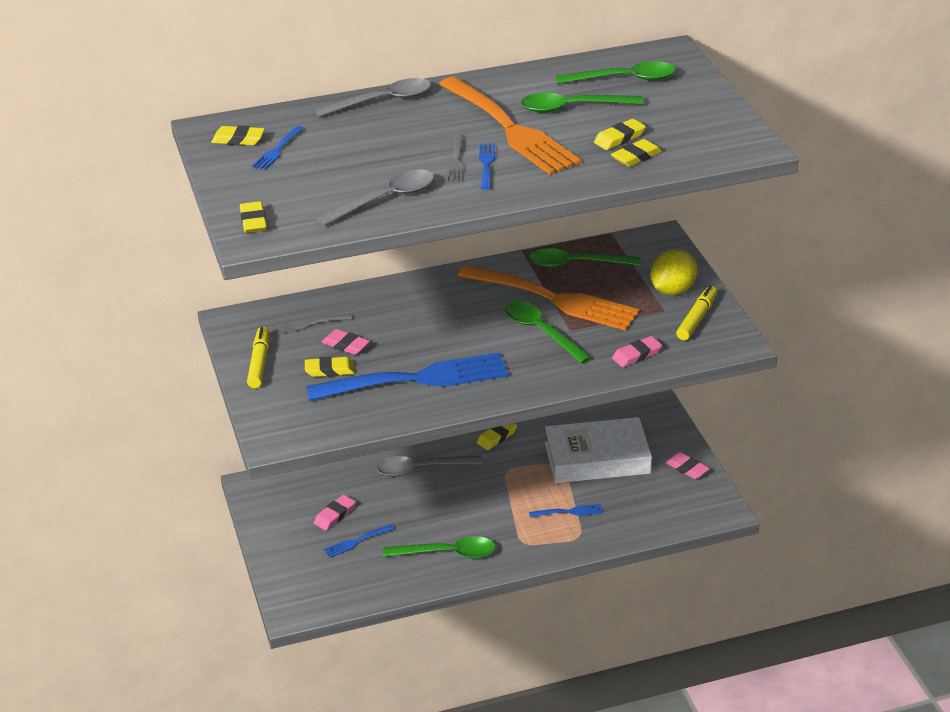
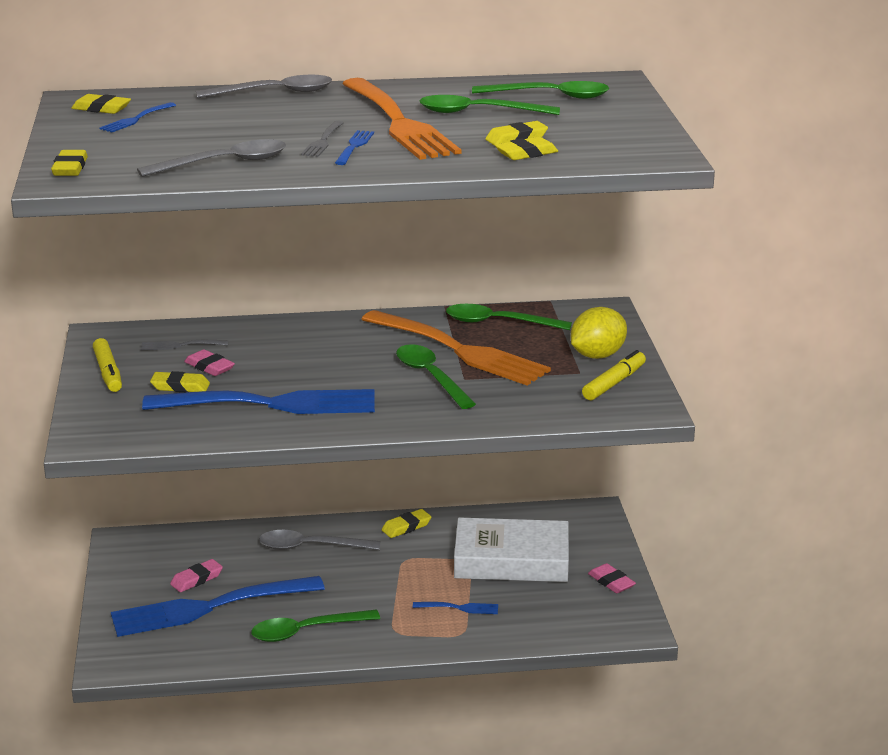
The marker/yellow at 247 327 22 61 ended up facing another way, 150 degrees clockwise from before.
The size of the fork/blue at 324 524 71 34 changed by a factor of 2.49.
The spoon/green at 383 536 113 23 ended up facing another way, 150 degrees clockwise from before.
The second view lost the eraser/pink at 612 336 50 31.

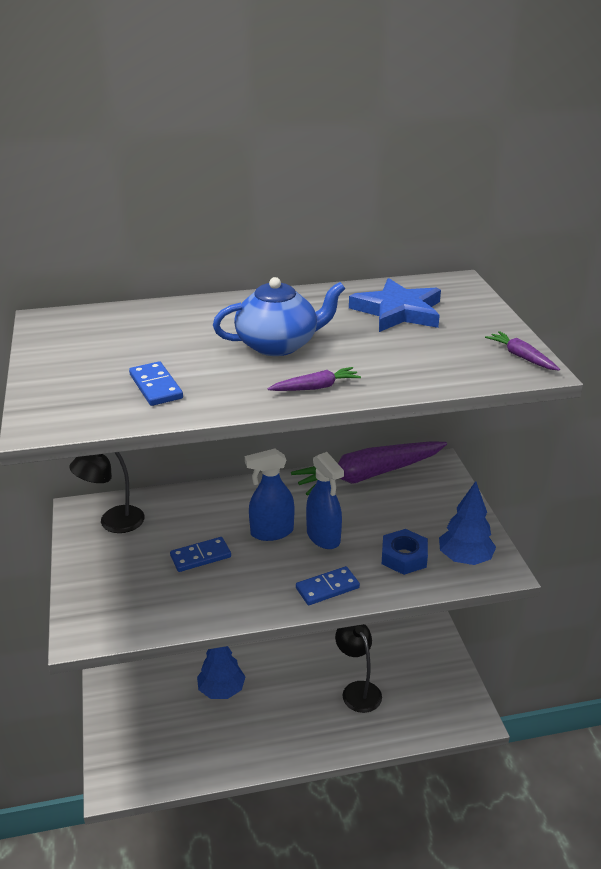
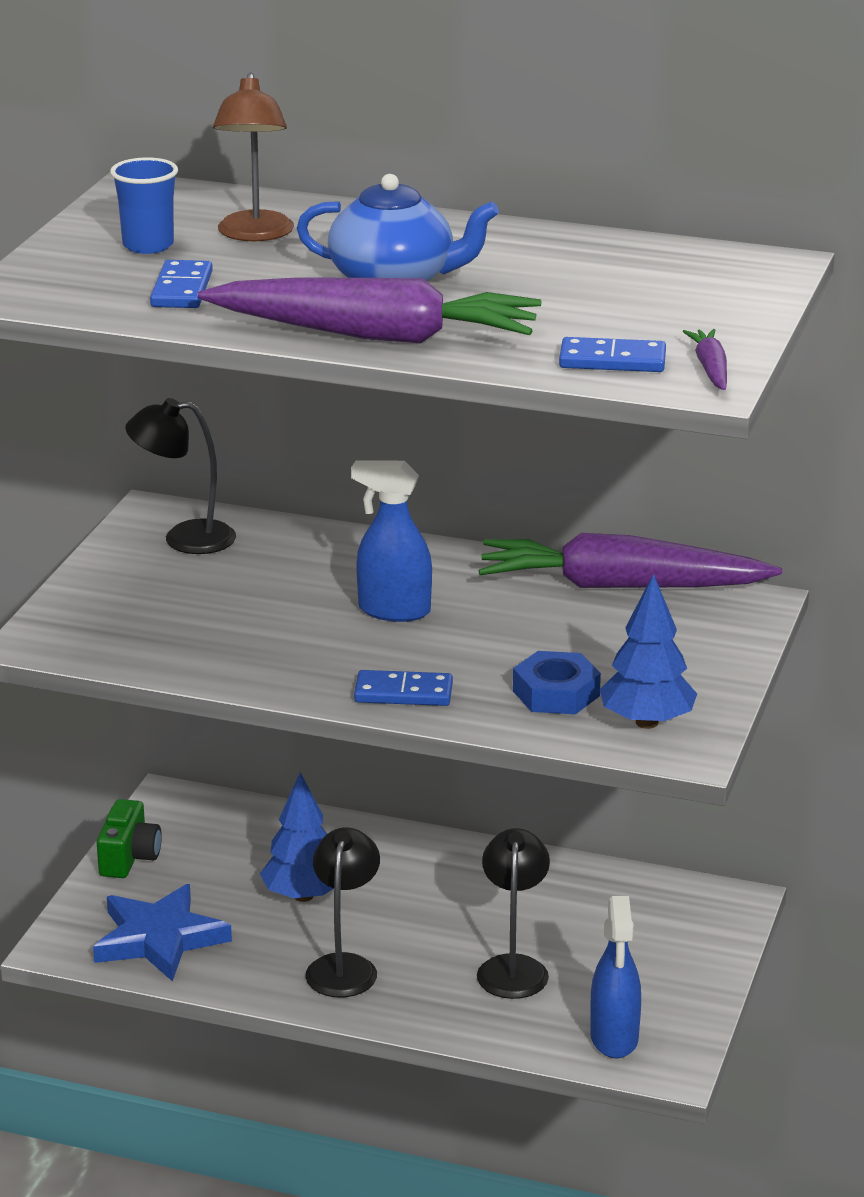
The domino/blue ended up elsewhere, having gone from 170 537 61 35 to 559 337 107 35.
The size of the carrot/purple at 267 367 94 24 changed by a factor of 2.44.
The spray bottle/blue ended up elsewhere, having gone from 306 452 38 97 to 590 896 51 163.
The star/blue ended up elsewhere, having gone from 349 278 92 54 to 93 884 139 98.
The second view gained the camera/green at 97 799 65 79.
The second view gained the cup/blue at 110 157 68 97.
The second view gained the lamp/brown at 213 72 81 169.
The second view gained the lamp/black at 305 827 75 170.

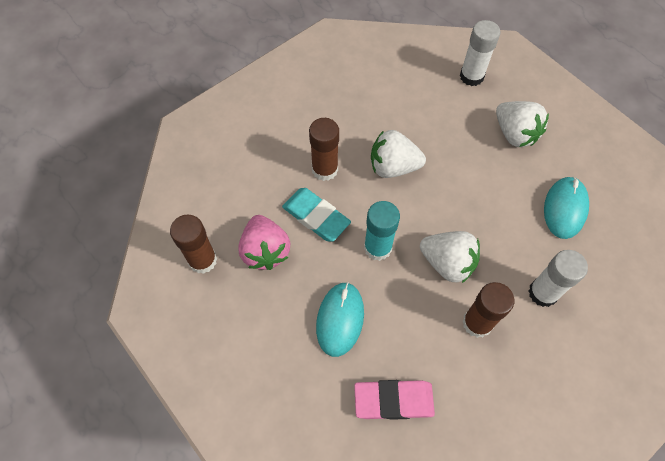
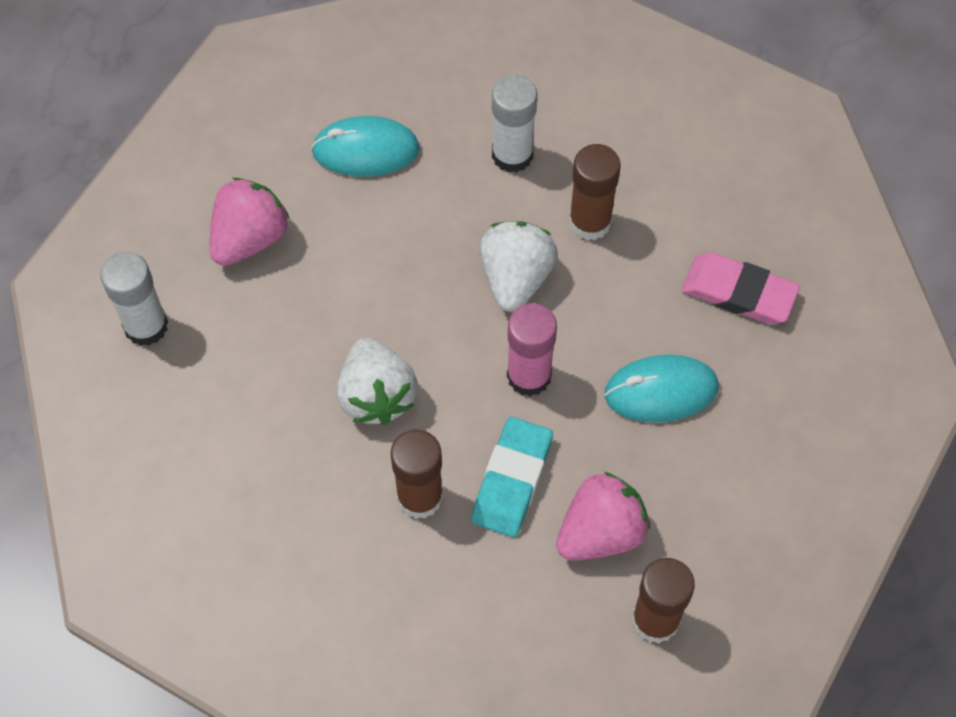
The eraser/pink at 354 380 81 40 ended up facing another way, 45 degrees counterclockwise from before.
What was the glue stick/turquoise at 364 201 36 60 turned into the glue stick/pink at 507 303 50 94.
What was the strawberry/white at 496 101 53 46 turned into the strawberry/pink at 210 178 80 88.

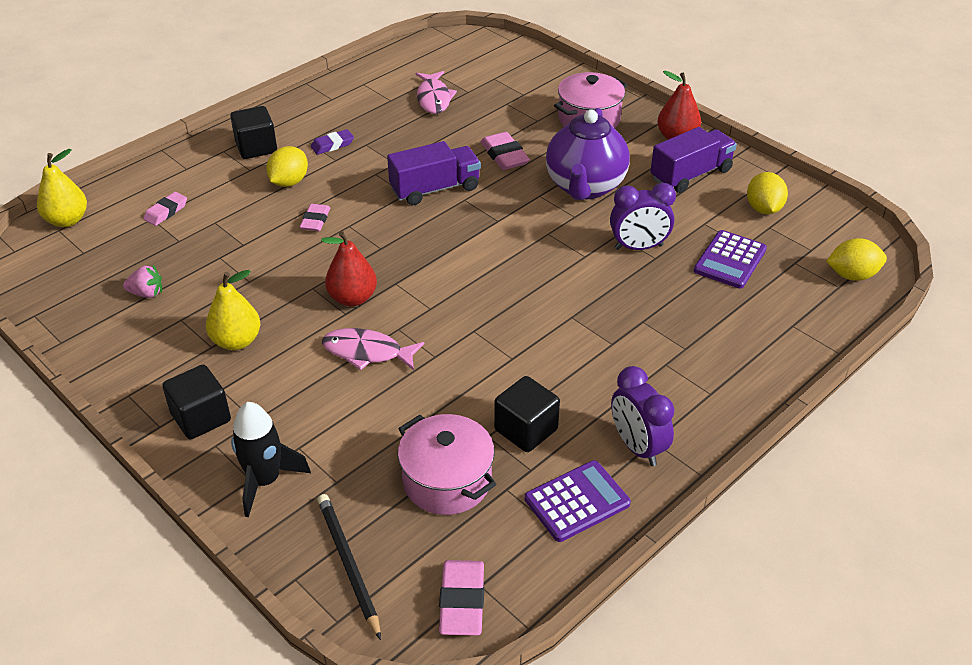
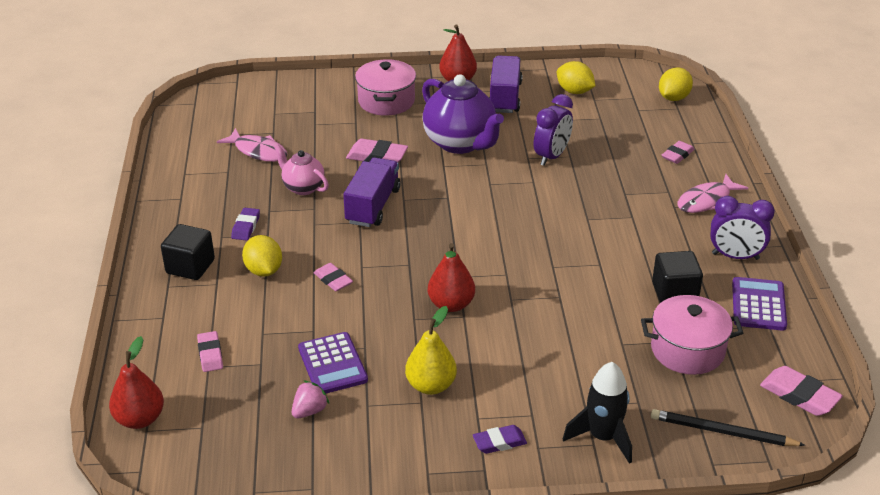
What was the pear/yellow at 37 149 50 78 turned into the pear/red at 109 336 55 93.
Where the cube/black stood at 162 365 69 74, the eraser/purple came to stand at 473 425 54 29.
The fish/pink ended up elsewhere, having gone from 322 328 102 43 to 677 174 71 39.
The calculator/purple ended up elsewhere, having gone from 694 230 73 59 to 298 332 70 61.
The second view gained the teapot/pink at 274 144 55 51.
The second view gained the eraser/pink at 662 141 33 23.

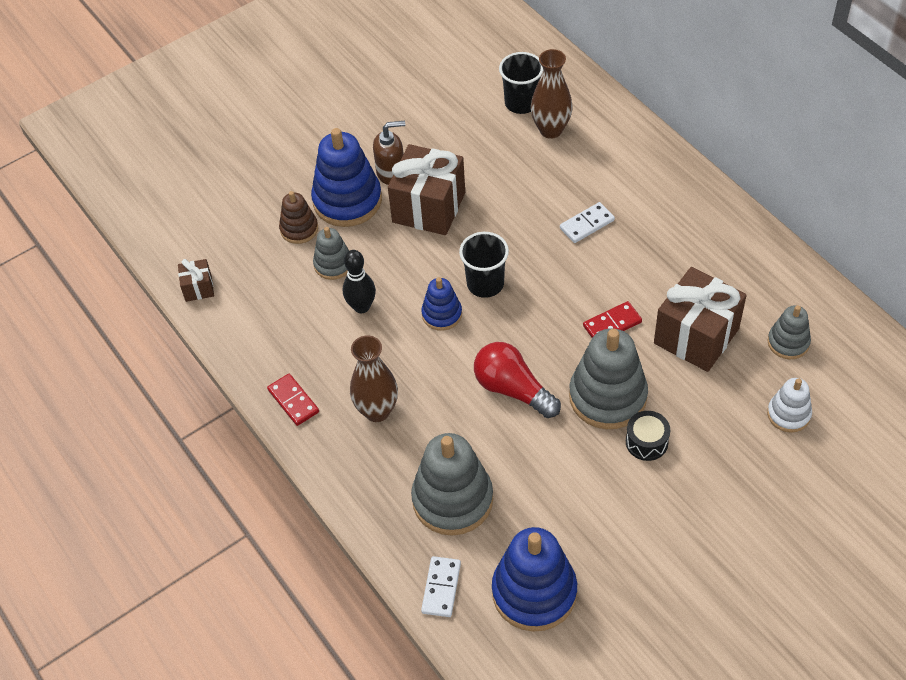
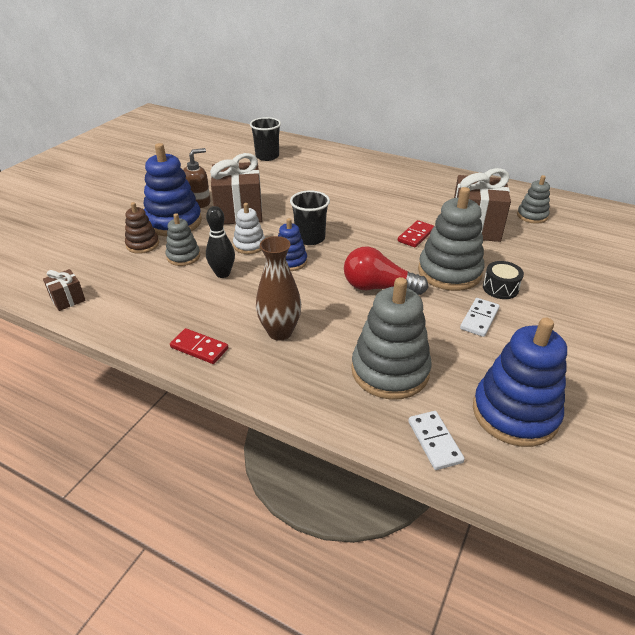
The second view lost the vase/brown at 531 49 41 90.
The domino/white ended up elsewhere, having gone from 560 202 55 41 to 460 298 40 39.
The stacking toy/white ended up elsewhere, having gone from 767 378 45 55 to 233 203 32 51.

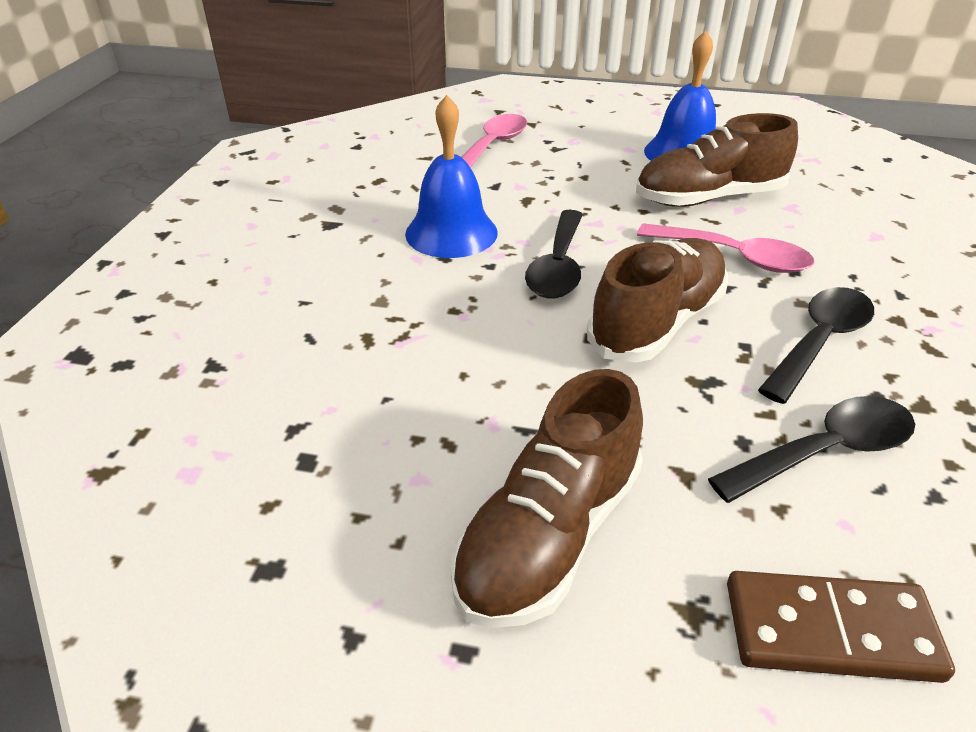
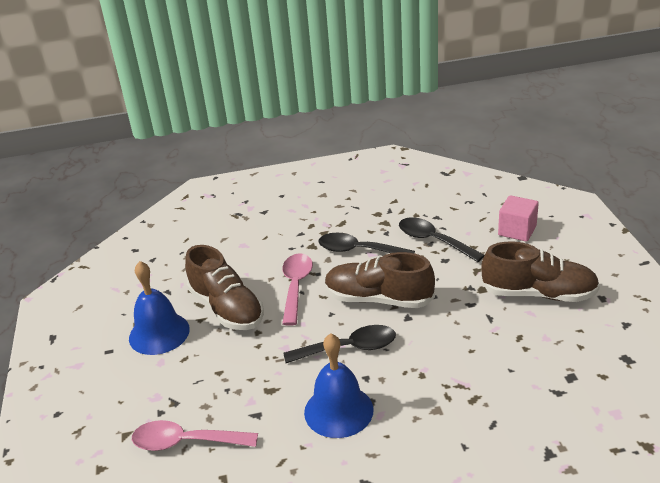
Where the domino/brown stood at 727 571 228 112, the cube/pink came to stand at 498 195 41 47.

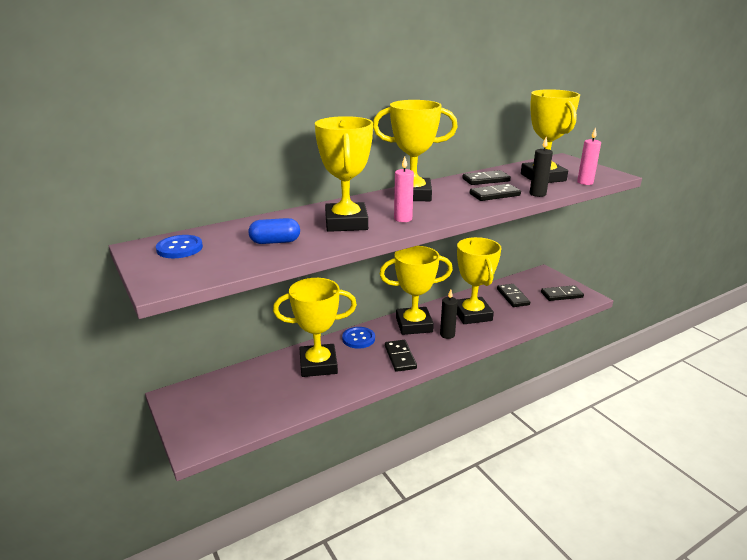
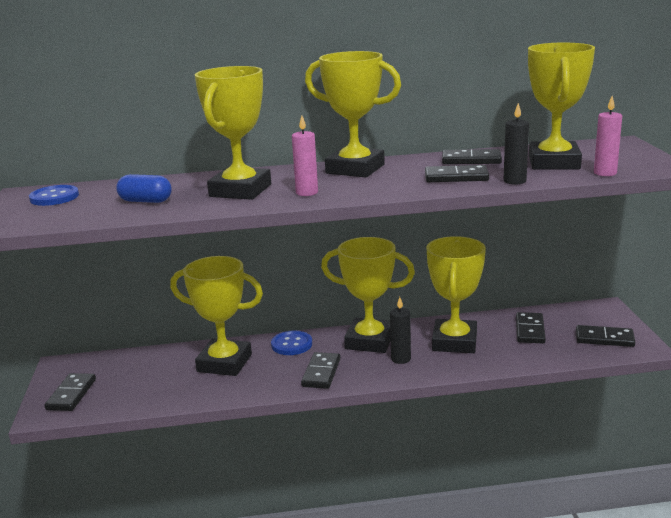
The second view gained the domino/black at 44 373 52 38.

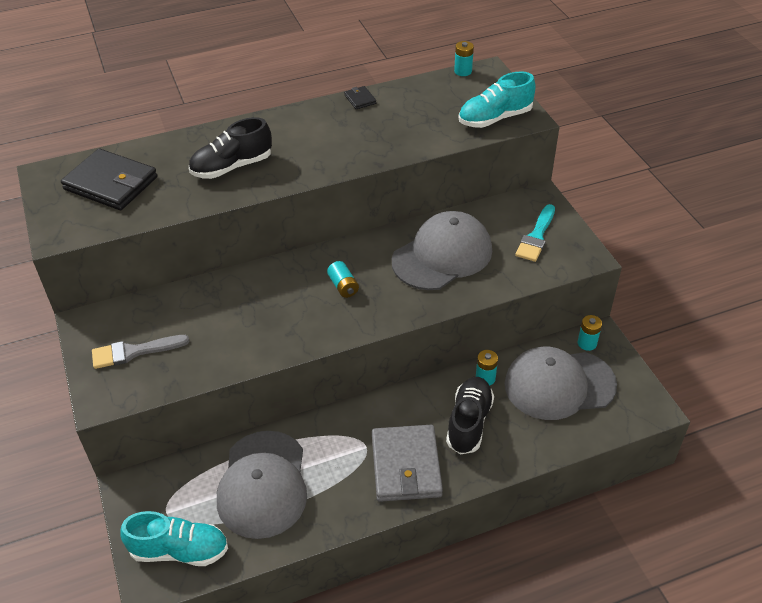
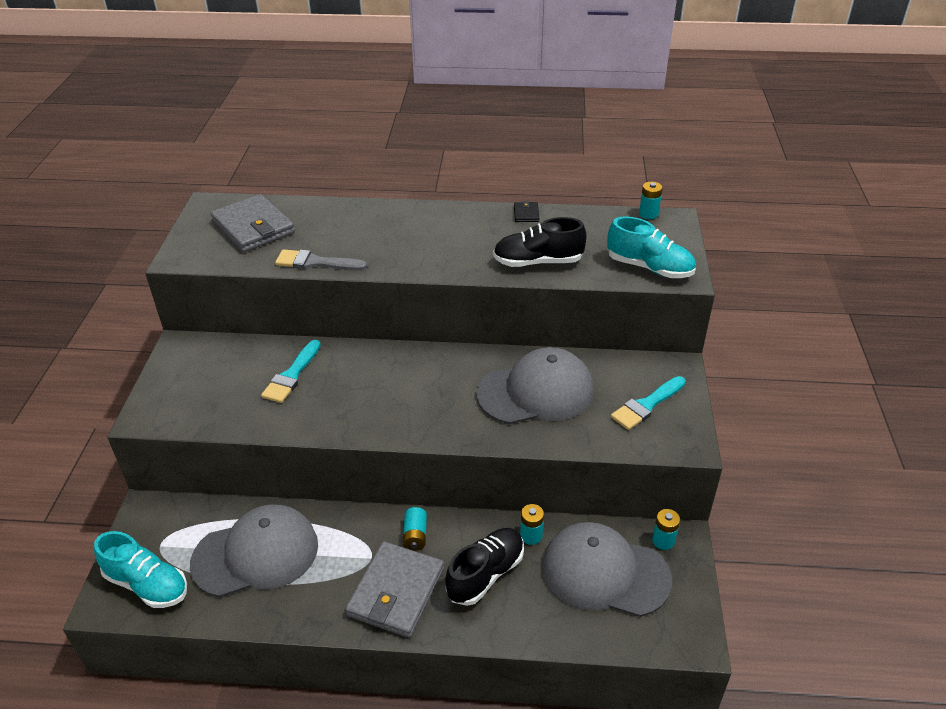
What was the wallet/black at 61 149 96 61 turned into the wallet/grey at 210 194 85 58.
The brush/grey ended up elsewhere, having gone from 92 335 97 34 to 275 249 92 22.
The shoe/black ended up elsewhere, having gone from 189 117 83 62 to 493 217 93 50.
The cap/grey at 217 431 90 108 ended up facing another way, 135 degrees counterclockwise from before.
The battery/turquoise ended up elsewhere, having gone from 327 261 32 37 to 403 507 24 44.
The shoe/turquoise at 459 71 77 57 ended up facing another way, 150 degrees counterclockwise from before.
The second view gained the brush/turquoise at 261 340 60 63.

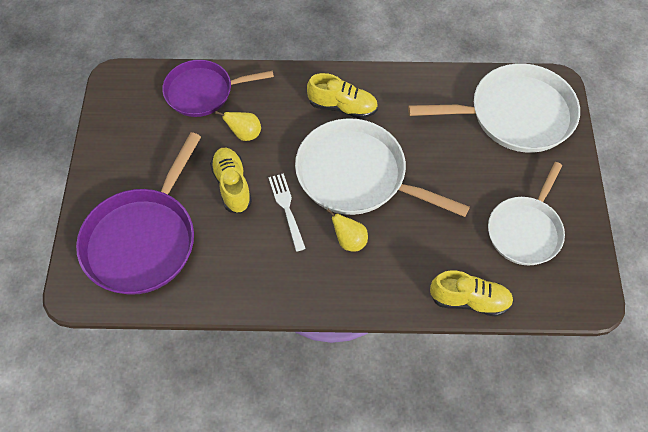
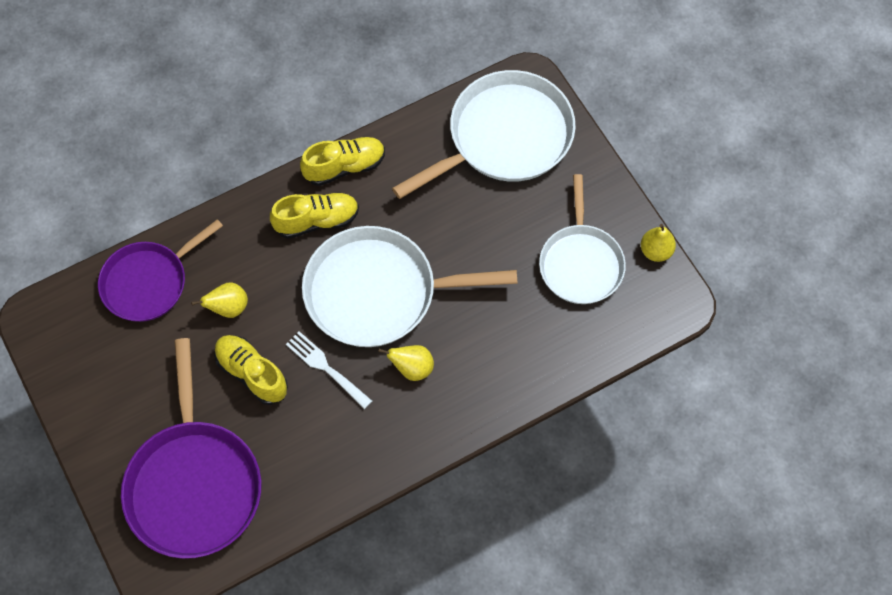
The shoe/yellow ended up elsewhere, having gone from 430 270 84 47 to 300 137 85 49.
The second view gained the pear/yellow at 641 224 35 38.

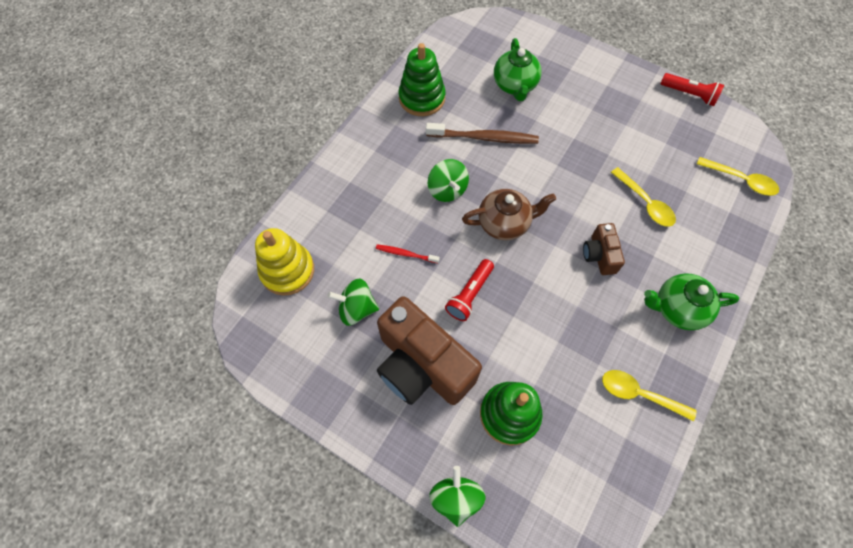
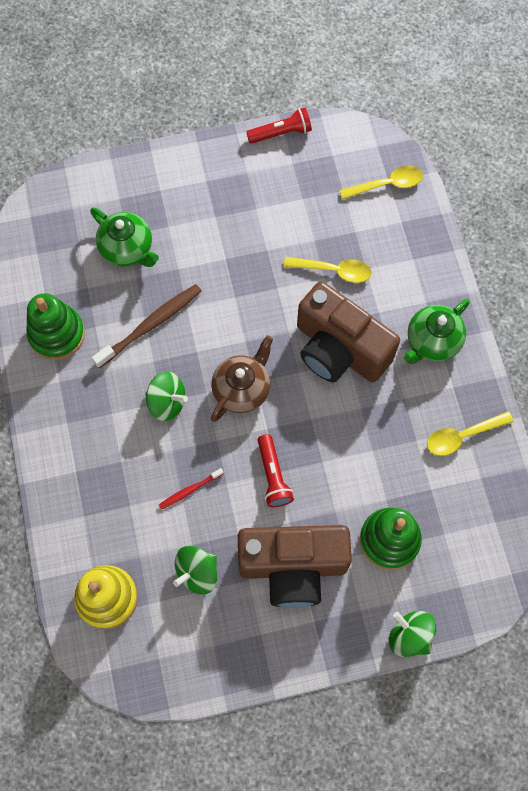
The size of the camera/brown at 583 223 42 52 changed by a factor of 2.08.

